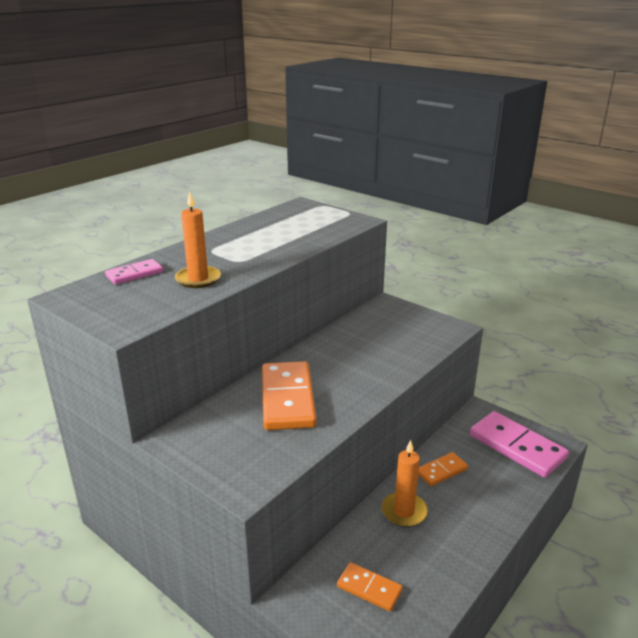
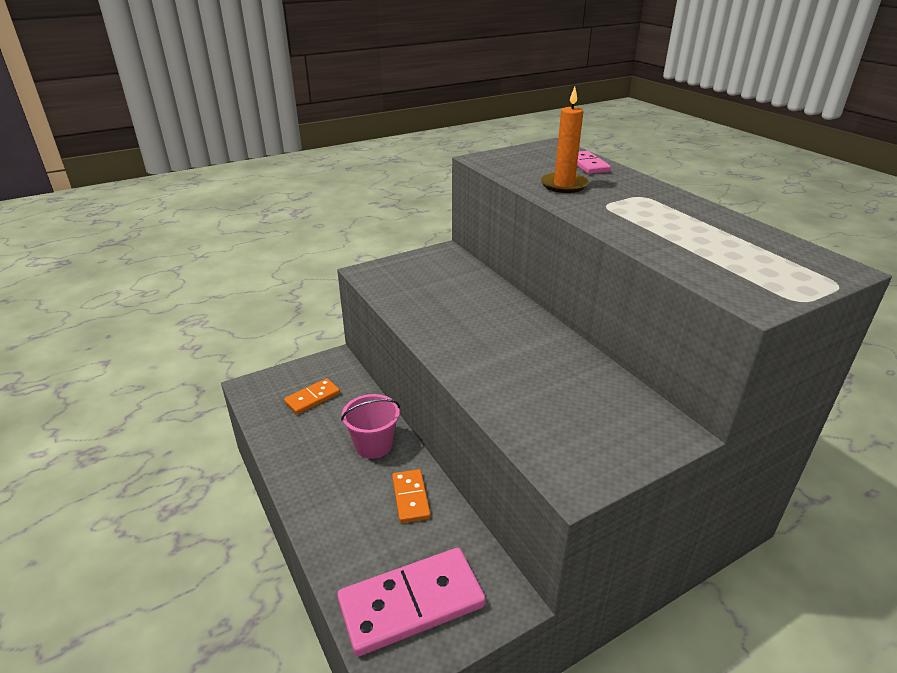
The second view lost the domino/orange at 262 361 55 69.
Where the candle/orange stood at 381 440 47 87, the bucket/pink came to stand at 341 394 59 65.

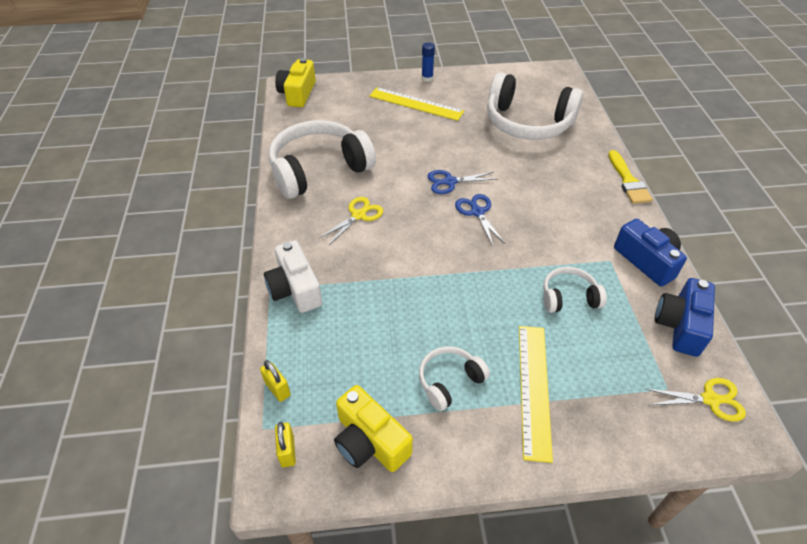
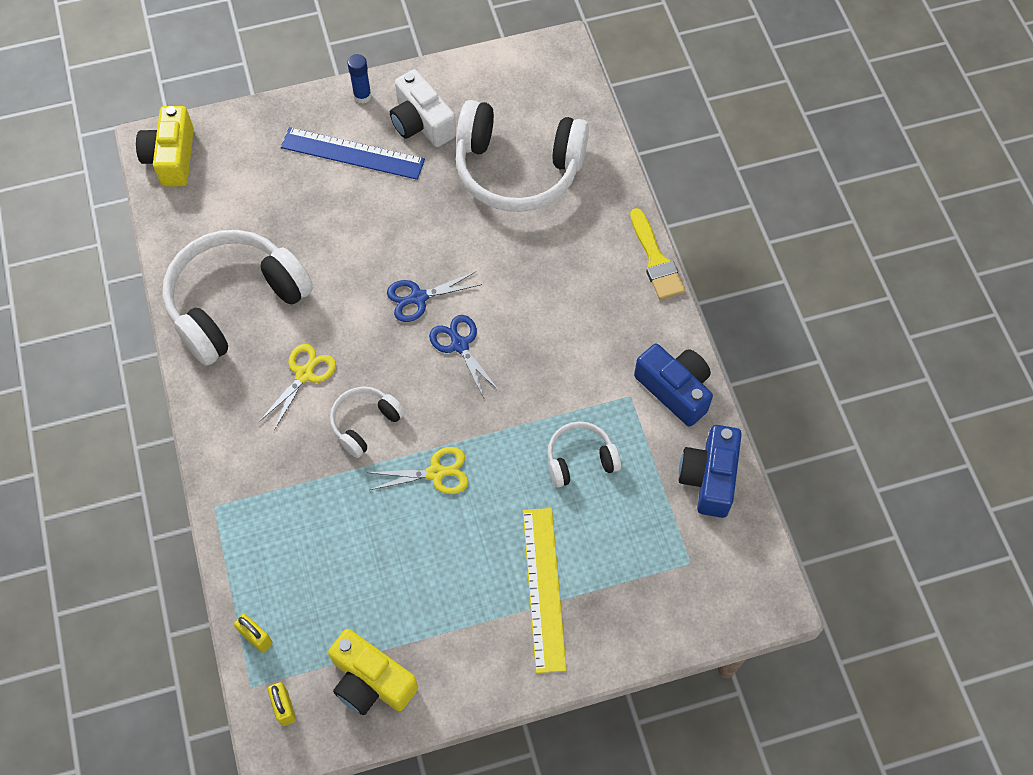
The camera/white ended up elsewhere, having gone from 264 240 58 73 to 390 69 66 78.
What was the ruler/yellow at 369 87 95 34 turned into the ruler/blue at 281 127 144 53.
The headphones/white ended up elsewhere, having gone from 419 346 71 65 to 330 387 75 71.
The scissors/yellow ended up elsewhere, having gone from 645 378 101 44 to 367 447 101 47.

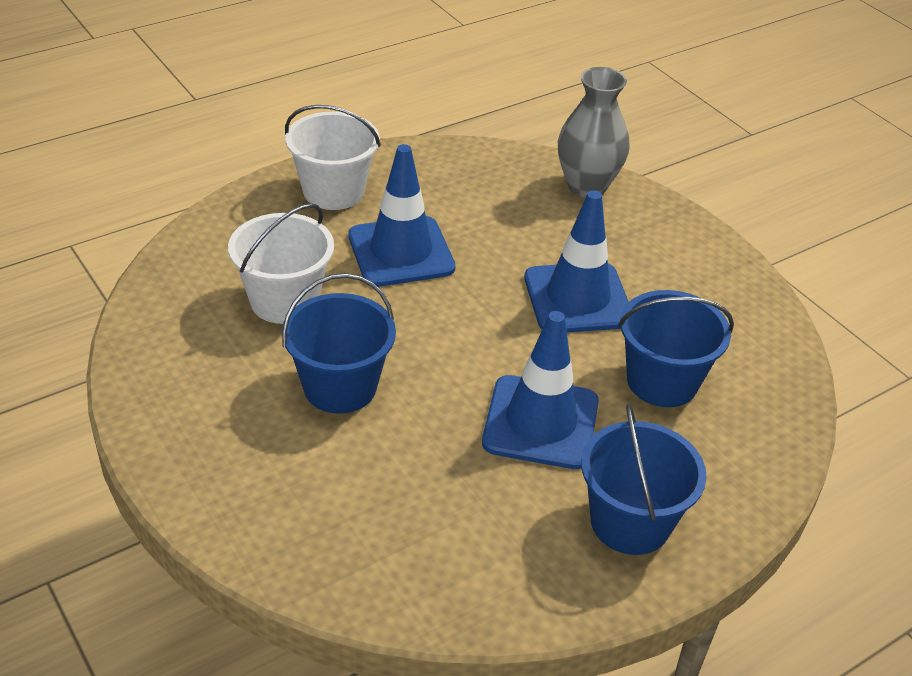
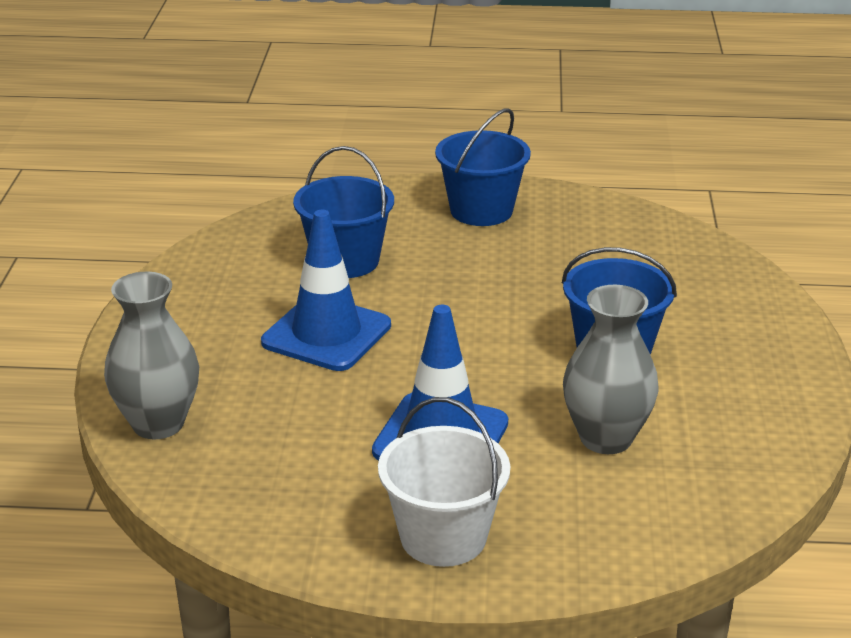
Where the bucket/white stood at 228 203 106 121, the vase/grey came to stand at 563 285 95 169.
The second view lost the traffic cone/blue at 482 311 117 158.

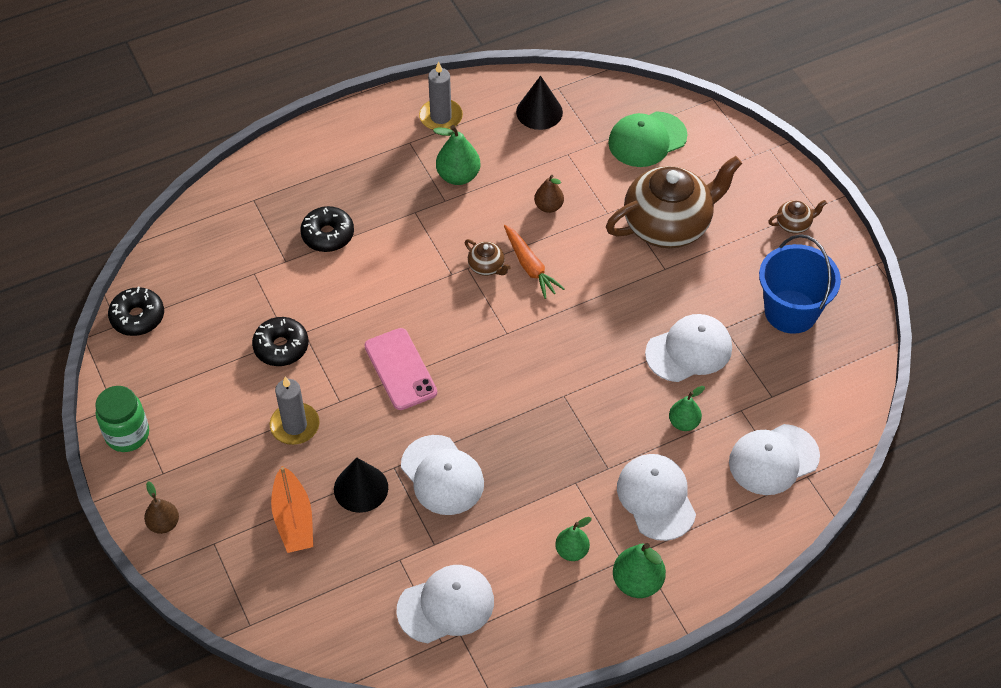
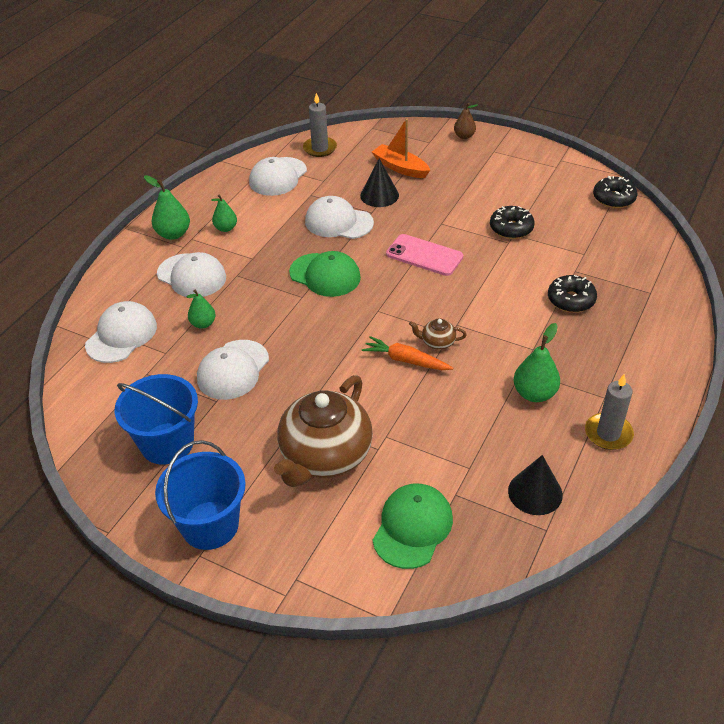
The second view lost the jar/green at 95 386 54 66.
The candle/grey ended up elsewhere, having gone from 270 377 49 68 to 303 93 34 64.
The second view lost the pear/brown at 534 175 30 38.
Where the teapot/brown stood at 768 200 59 34, the bucket/blue came to stand at 155 440 91 110.
The second view gained the cap/green at 289 251 72 46.

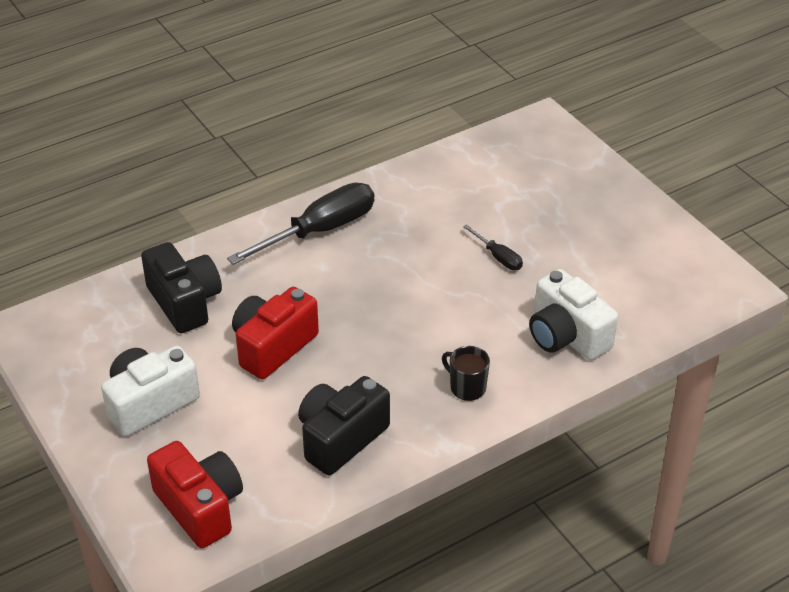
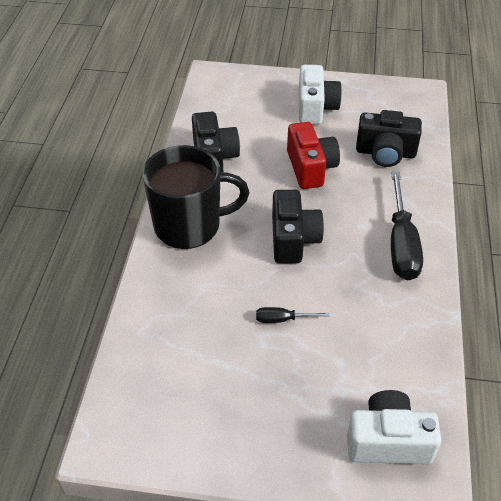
The second view lost the camera/red at 147 441 96 107.
The size of the mug/black at 442 346 48 55 changed by a factor of 2.48.
The camera/white ended up elsewhere, having gone from 529 269 89 91 to 347 390 94 74.
The second view gained the camera/black at 272 190 52 74.

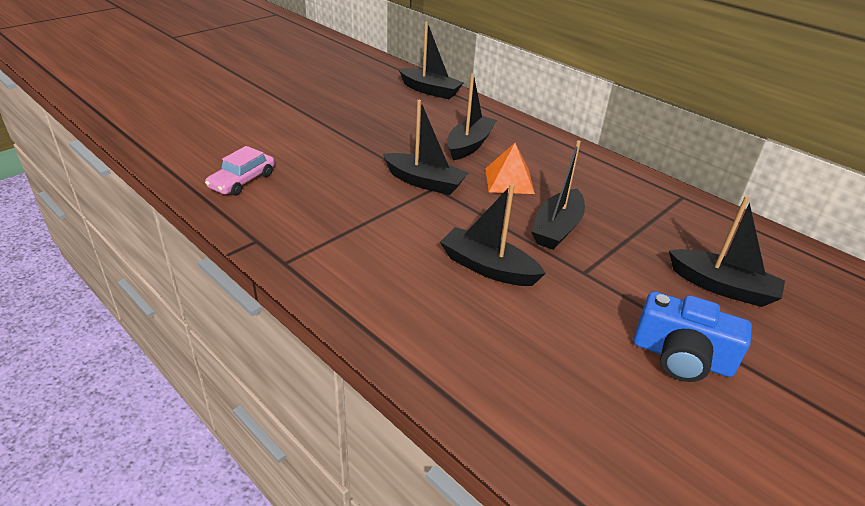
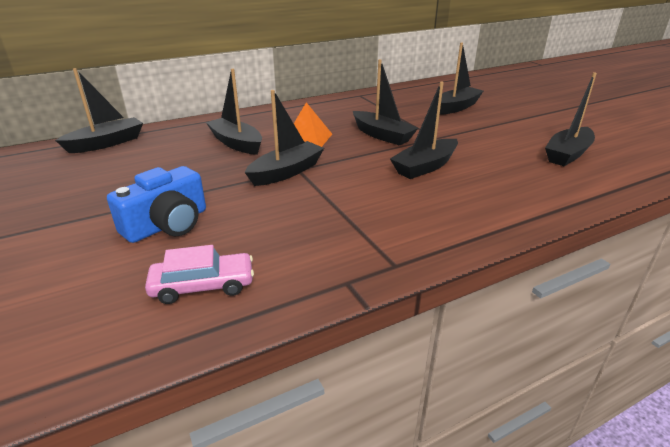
The car/pink at 205 146 70 50 ended up facing another way, 60 degrees counterclockwise from before.
The camera/blue ended up elsewhere, having gone from 634 291 118 91 to 107 166 99 77.
The second view gained the boat/black at 545 72 52 94.

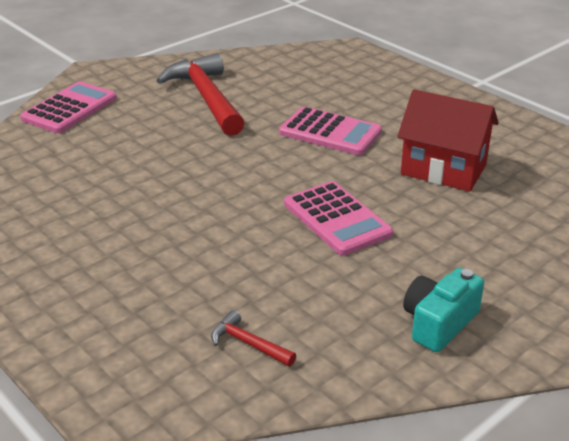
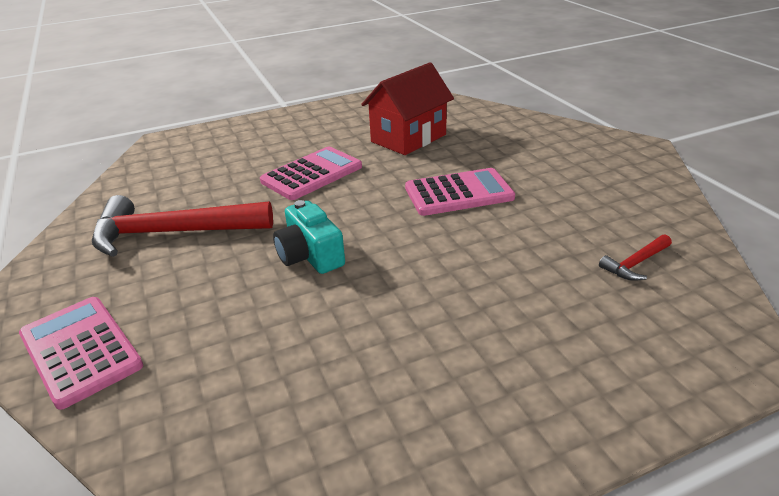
The camera/turquoise ended up elsewhere, having gone from 403 268 81 84 to 273 200 72 74.

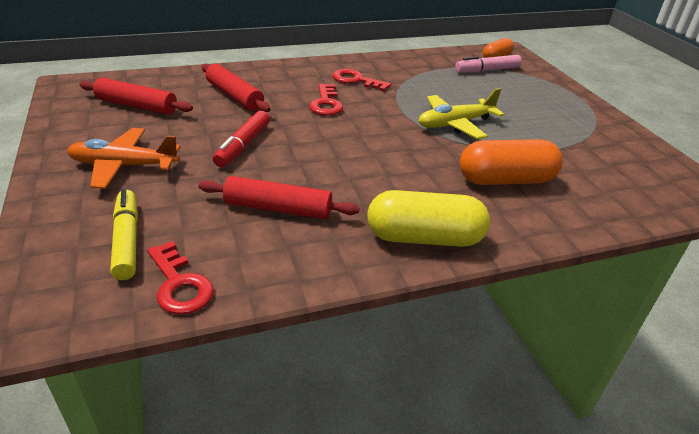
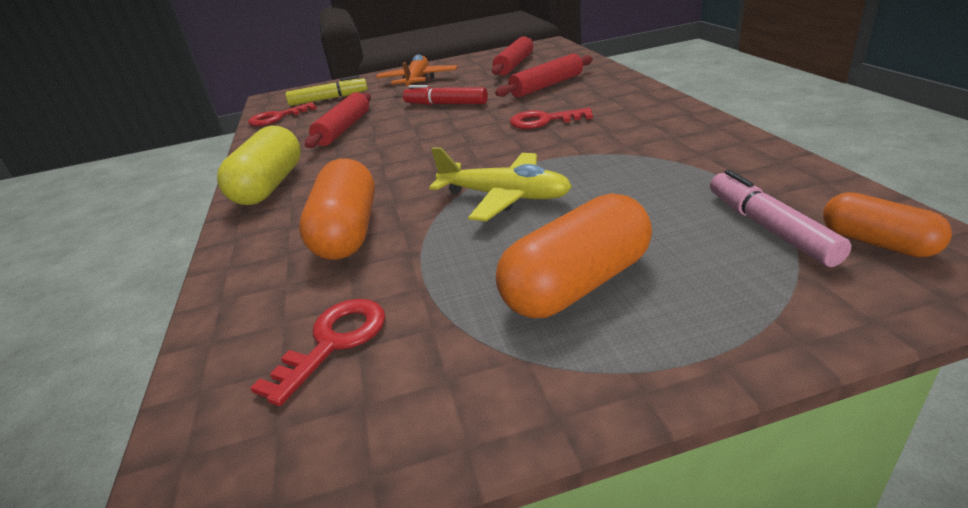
The key/red ended up elsewhere, having gone from 332 69 59 22 to 250 299 135 107.
The plane/yellow at 419 88 86 51 ended up facing another way, 135 degrees clockwise from before.
The second view gained the capsule/orange at 496 193 156 125.

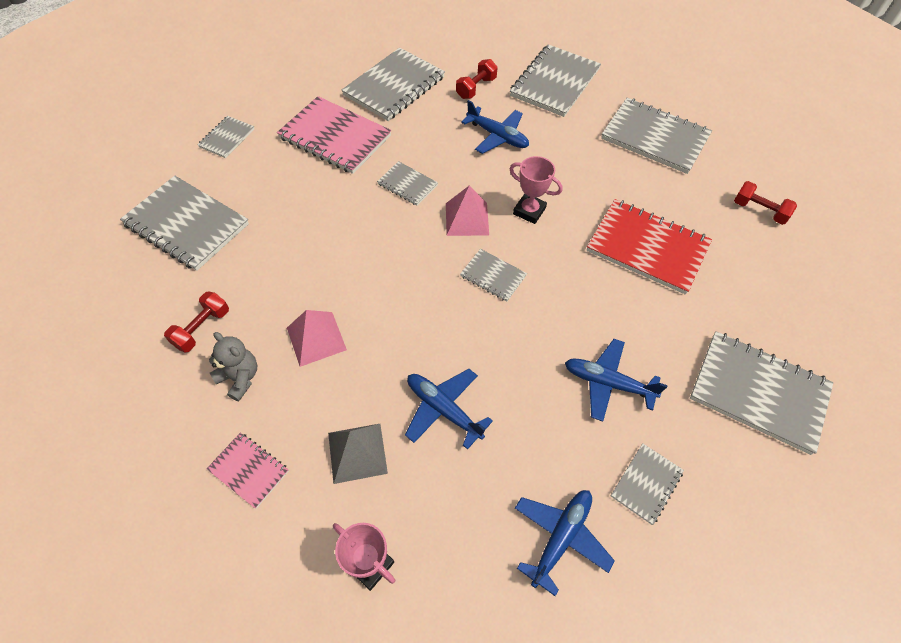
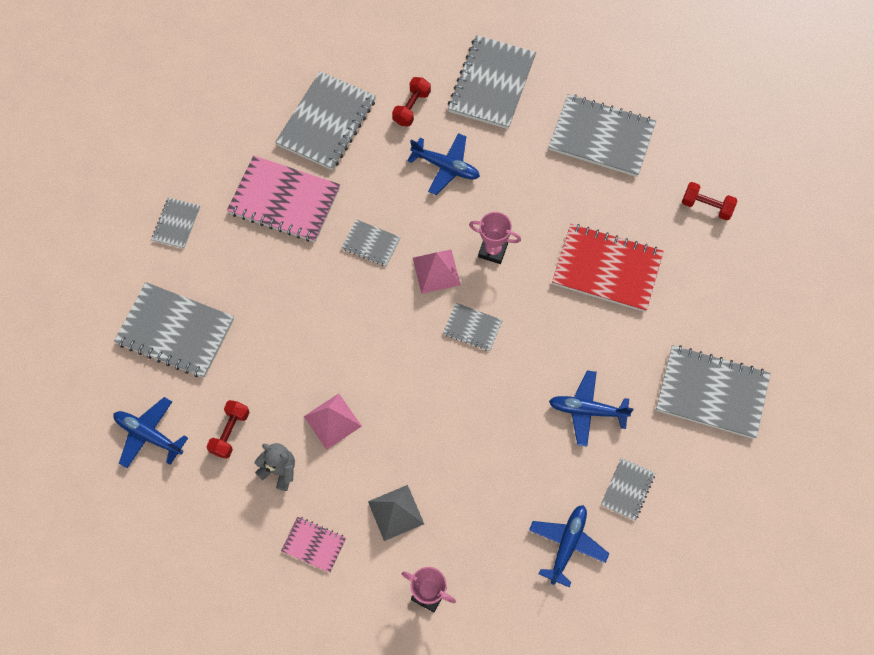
The plane/blue ended up elsewhere, having gone from 405 369 88 81 to 113 397 75 71.

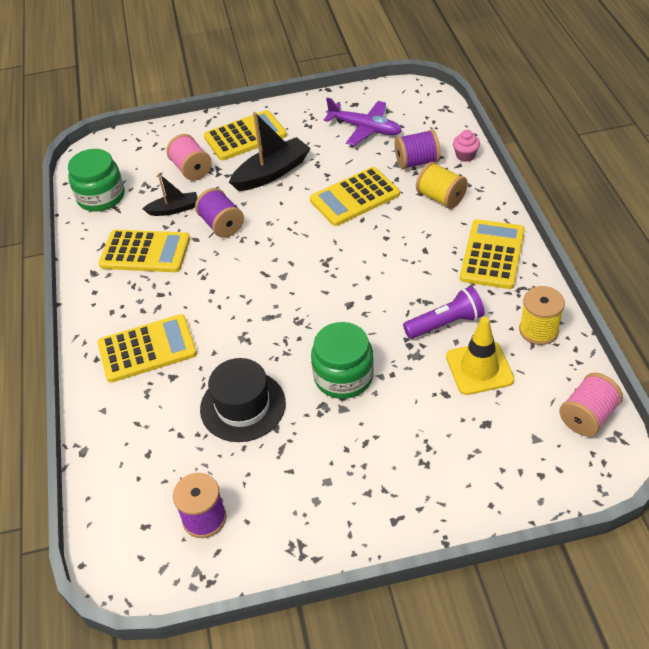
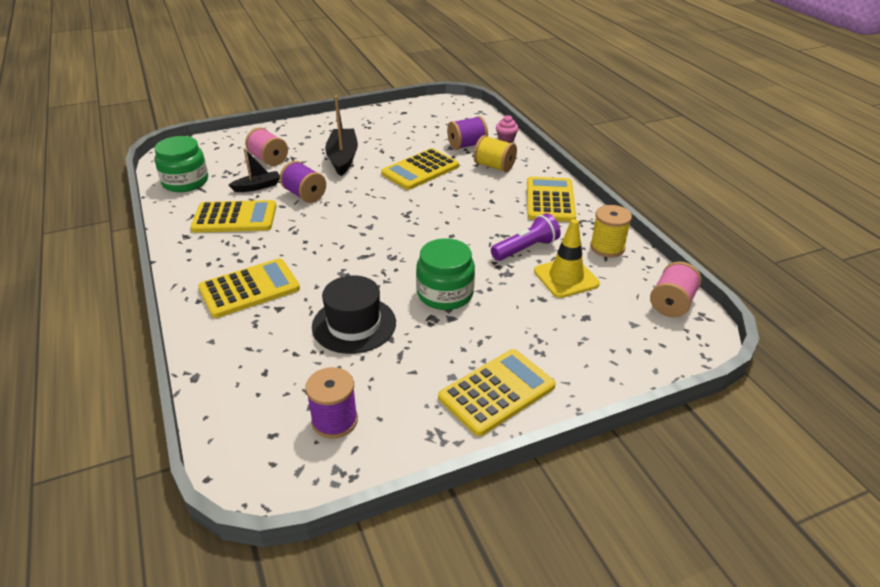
The calculator/yellow ended up elsewhere, having gone from 204 110 83 50 to 438 349 118 87.
The boat/black at 229 112 82 79 ended up facing another way, 45 degrees counterclockwise from before.
The second view lost the plane/purple at 324 98 78 48.

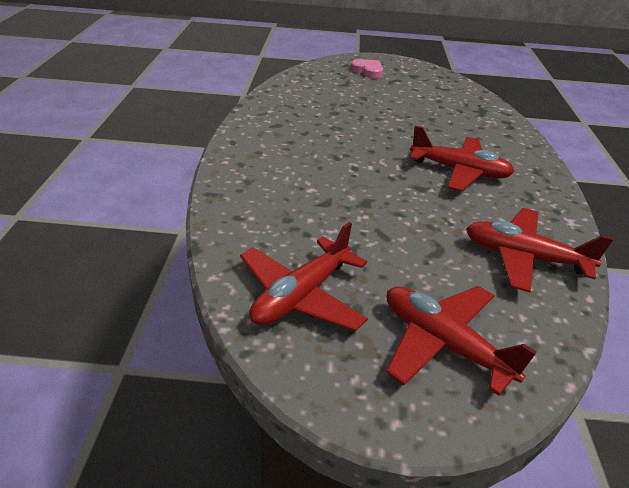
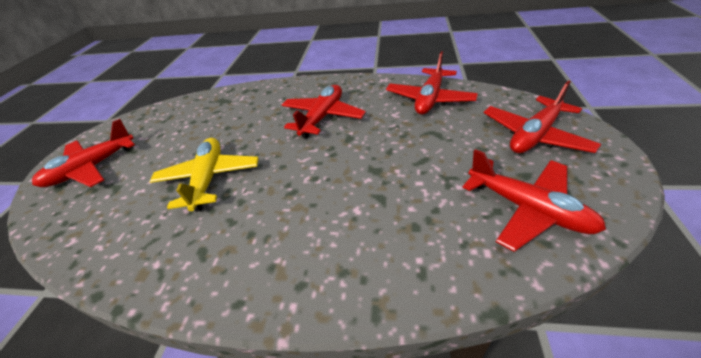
Where the heart/pink stood at 351 59 32 19, the plane/red came to stand at 32 119 103 68.
The second view gained the plane/yellow at 149 138 110 74.

